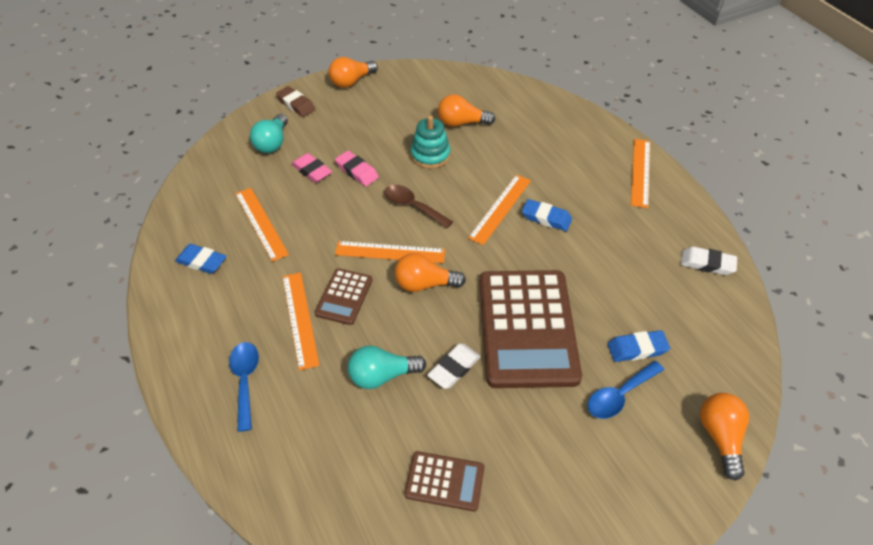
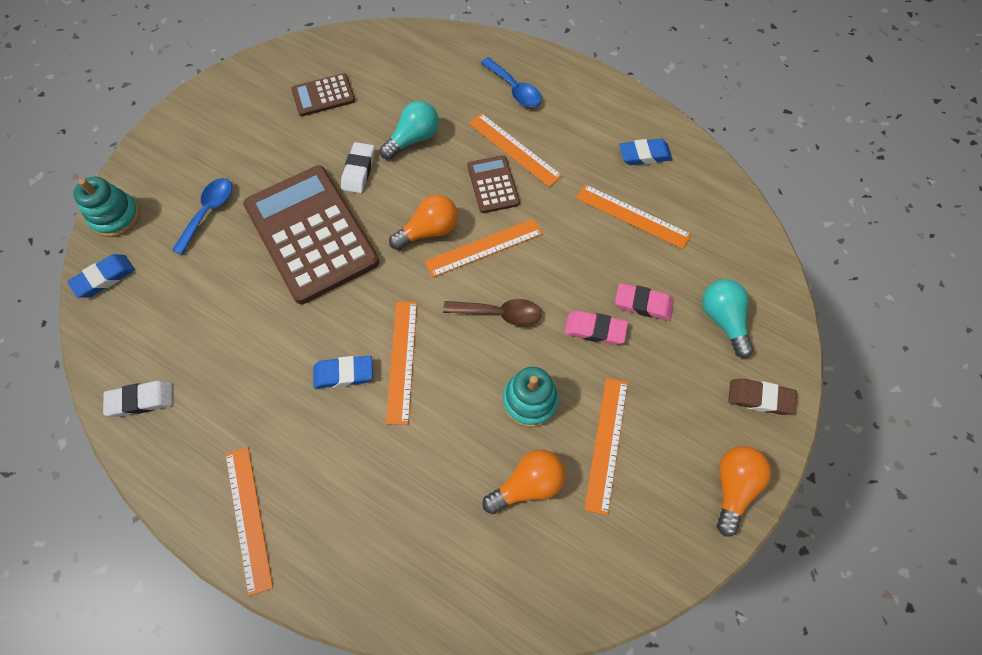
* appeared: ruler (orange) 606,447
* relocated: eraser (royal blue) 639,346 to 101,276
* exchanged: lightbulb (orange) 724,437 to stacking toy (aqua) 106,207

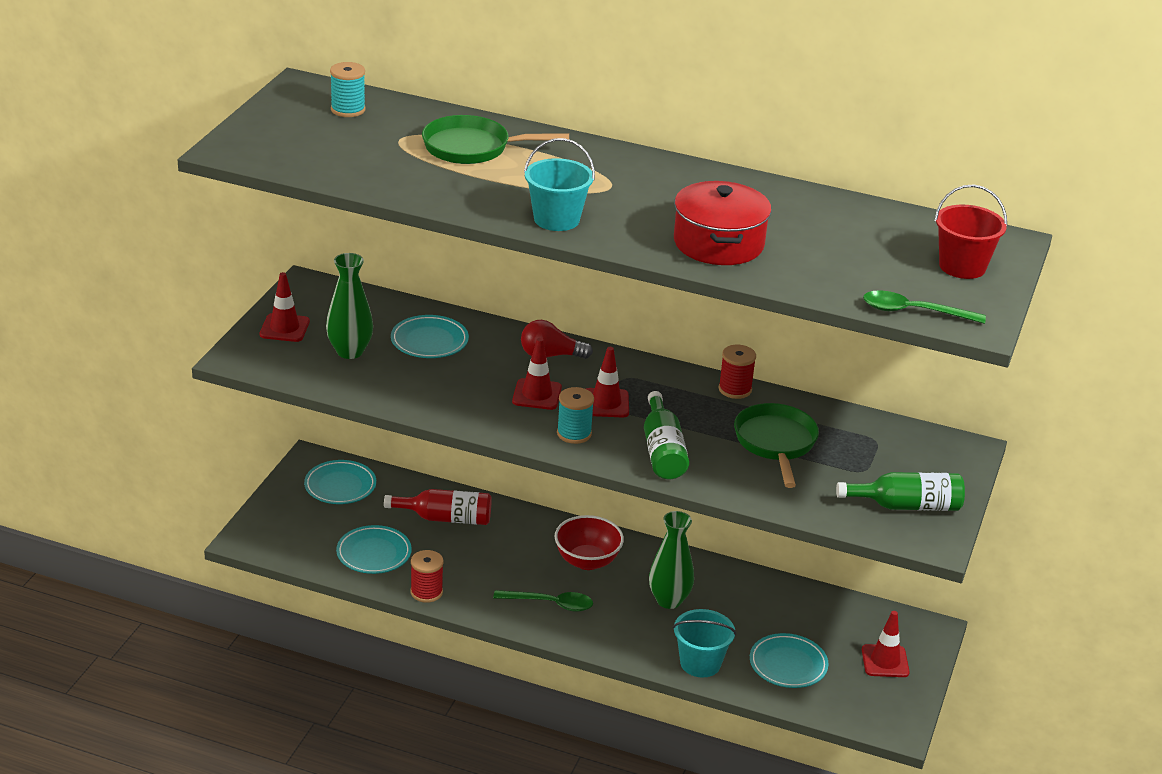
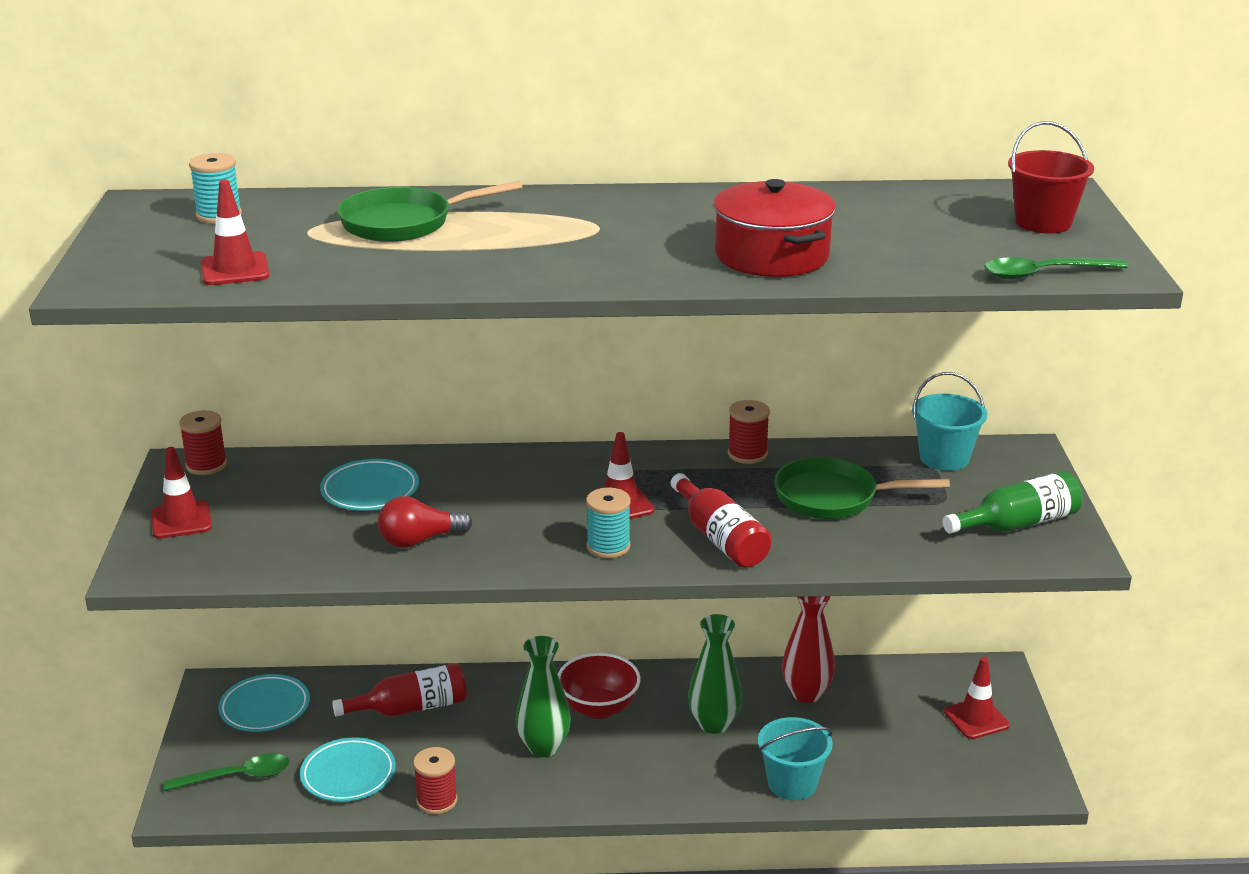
* missing: dinner plate (aqua) 789,660
* appeared: spool (crimson) 203,442
* appeared: tall vase (crimson) 808,649
* relocated: tall vase (leaf-green) 349,306 to 543,696
* relocated: spoon (leaf-green) 543,601 to 227,772
* relocated: safety cone (crimson) 537,374 to 235,232
* relocated: lightbulb (crimson) 557,339 to 425,522
* relocated: sand bucket (aqua) 559,184 to 949,421
* colour: flask (leaf-green) 666,435 to flask (crimson) 721,520
* spun: skillet (leaf-green) 776,445 = 862,488 60 degrees counterclockwise

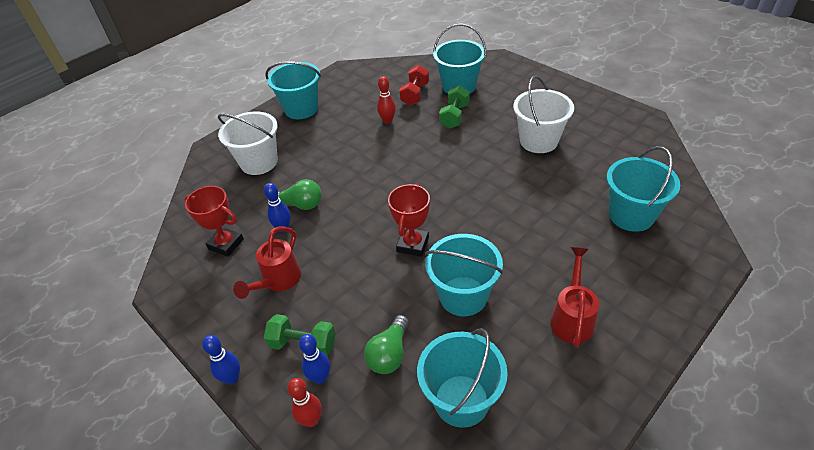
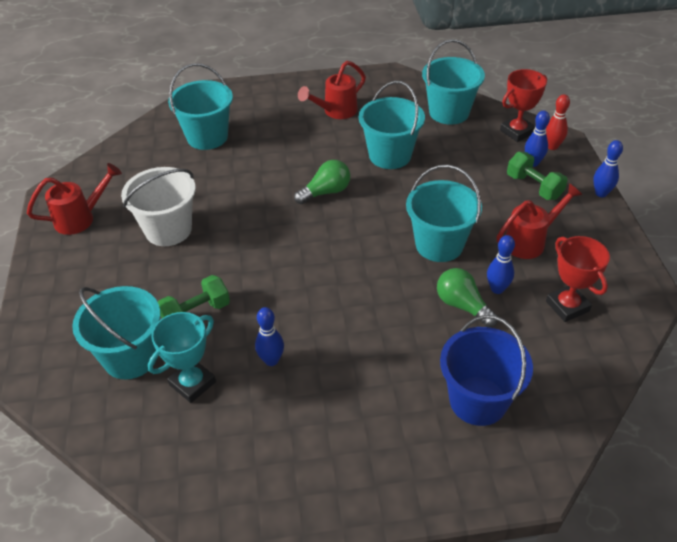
* appeared: watering pot (crimson) 74,199
* relocated: sand bucket (aqua) 293,90 to 444,213
* relocated: lightbulb (leaf-green) 386,344 to 322,182
* relocated: award cup (crimson) 409,220 to 523,105
* exchanged: dumbbell (crimson) 414,85 to award cup (aqua) 182,357
* colour: sand bucket (pure white) 248,143 to sand bucket (royal blue) 486,370
* colour: tenpin (crimson) 386,100 to tenpin (royal blue) 269,336

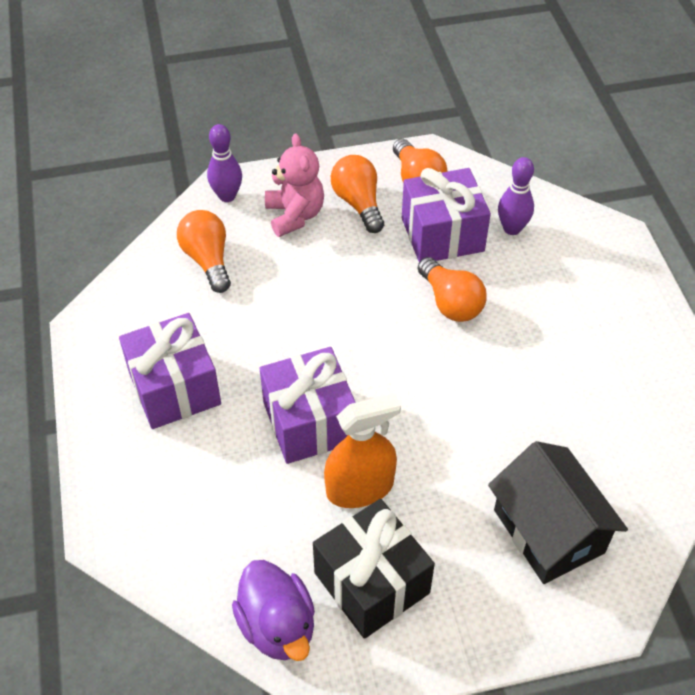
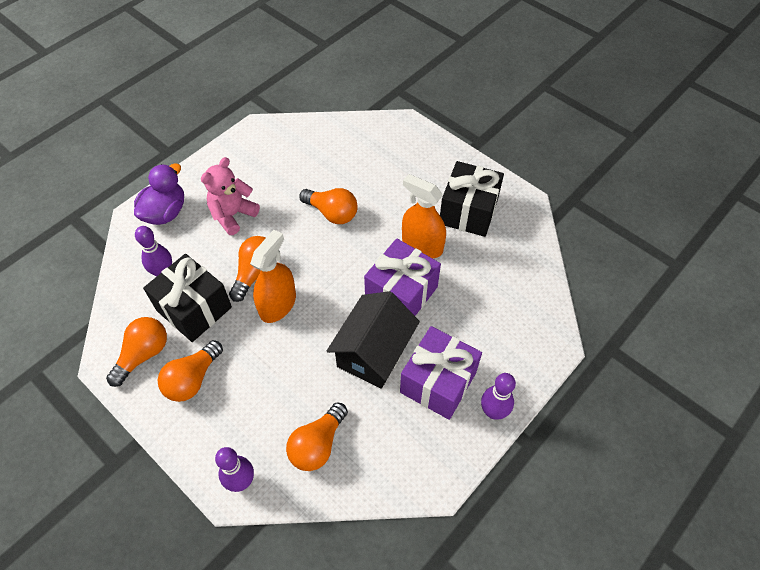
* appeared: spray cleaner (orange) 273,276
* appeared: lightbulb (orange) 328,206
* appeared: tenpin (royal purple) 498,396
* relocated: rubber duck (royal purple) 273,610 to 159,194
* relocated: teddy bear (rosy) 294,185 to 230,196
* relocated: cottage (black) 558,512 to 373,340
* colour: wrapped gift (royal purple) 446,215 to wrapped gift (black) 187,298

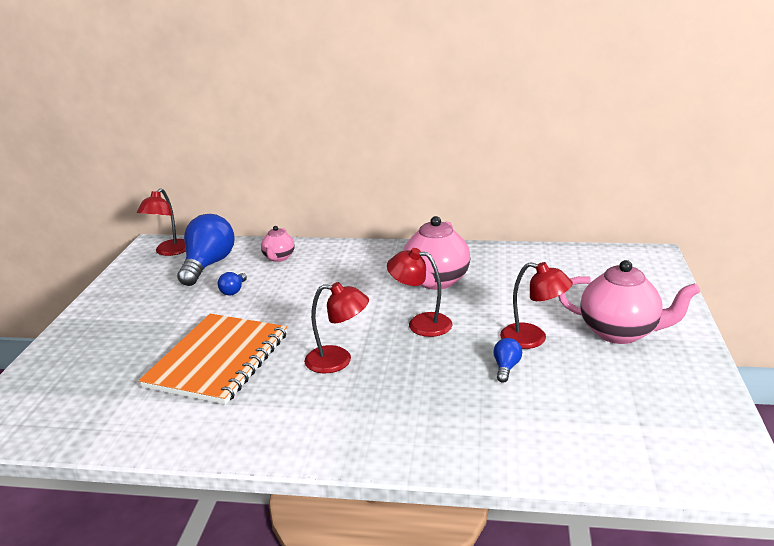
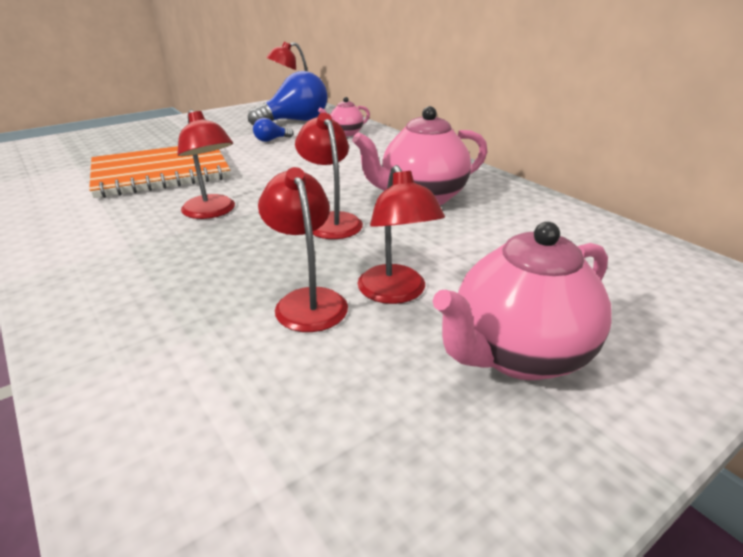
* exchanged: lightbulb (royal blue) 507,360 to desk lamp (crimson) 303,249
* spun: tea pot (rosy) 629,302 = 522,301 75 degrees clockwise

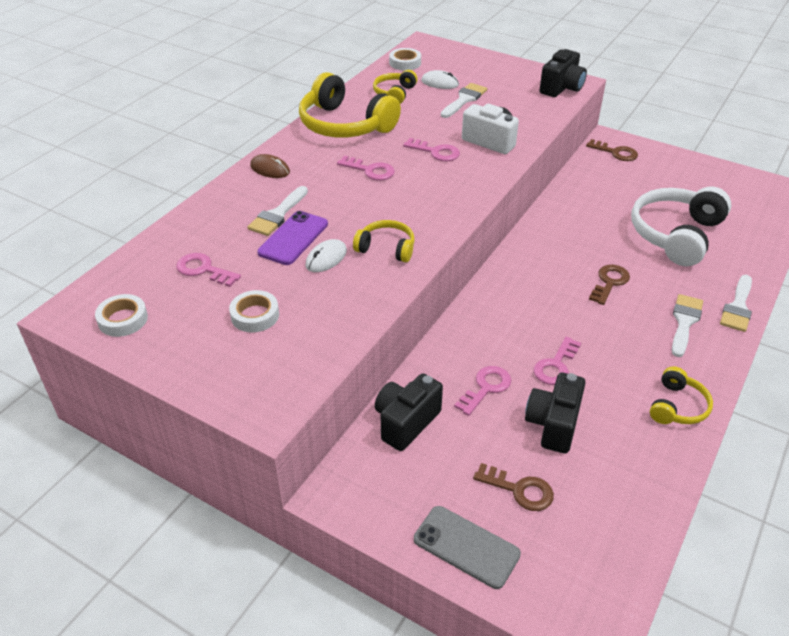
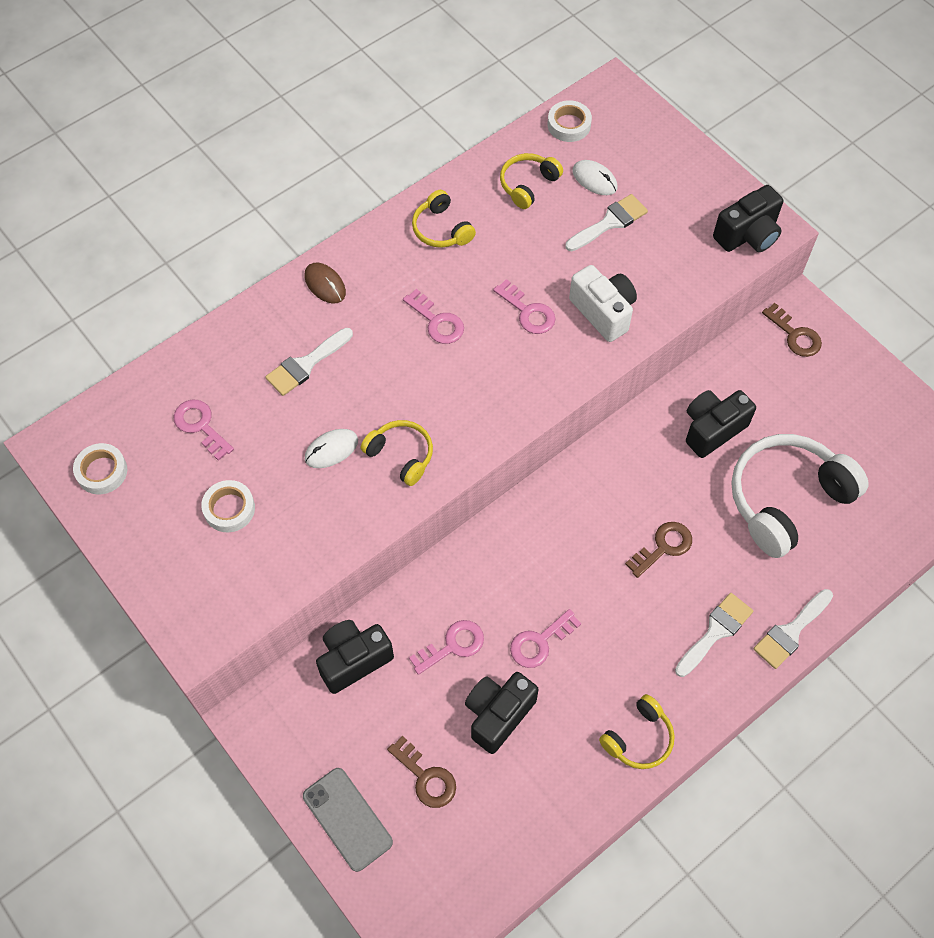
* missing: smartphone (royal purple) 292,238
* appeared: camera (black) 721,424
* size: headset (golden) 350,105 = 444,219 x0.51

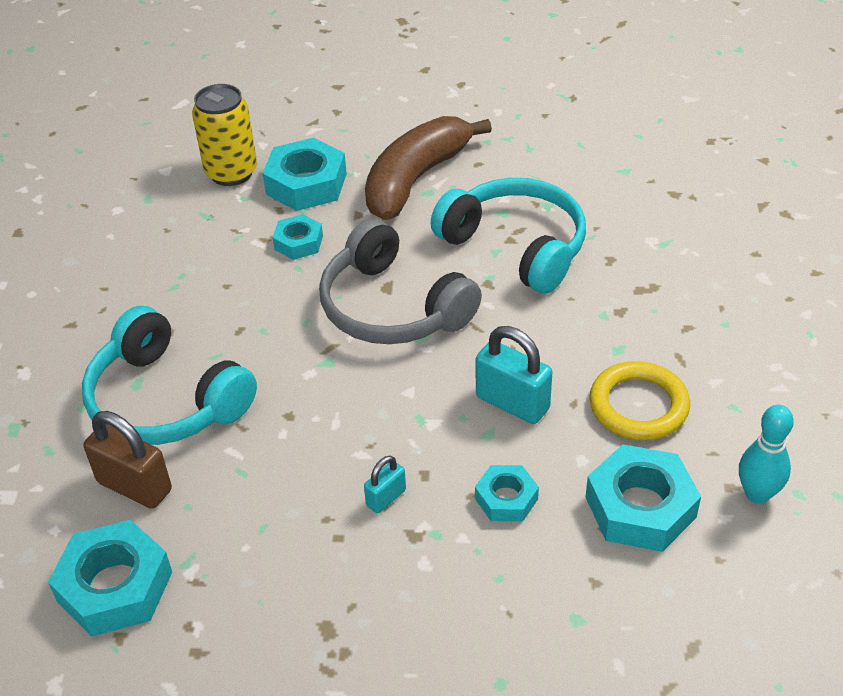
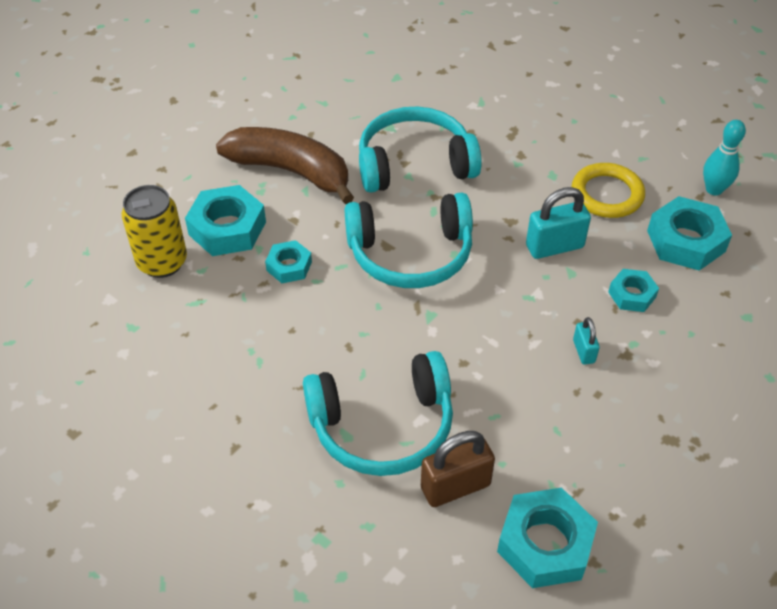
* colour: headset (ash-grey) 400,281 to headset (aqua) 409,240
* spun: banana (brown) 428,168 = 285,165 135 degrees clockwise

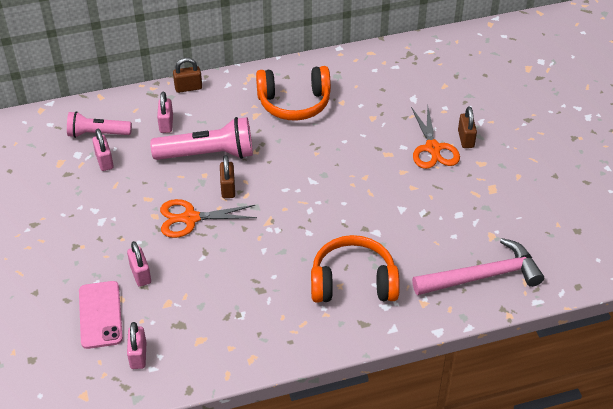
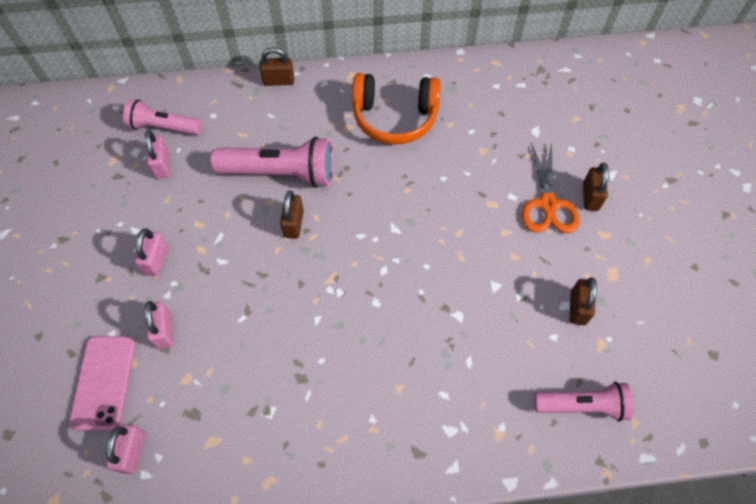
* missing: pair of scissors (orange) 208,218
* missing: headset (orange) 355,268
* appeared: padlock (brown) 583,301
* relocated: padlock (rosy) 165,112 to 151,252
* exchanged: carpenter's hammer (rosy) 478,266 to pocket torch (rosy) 584,402

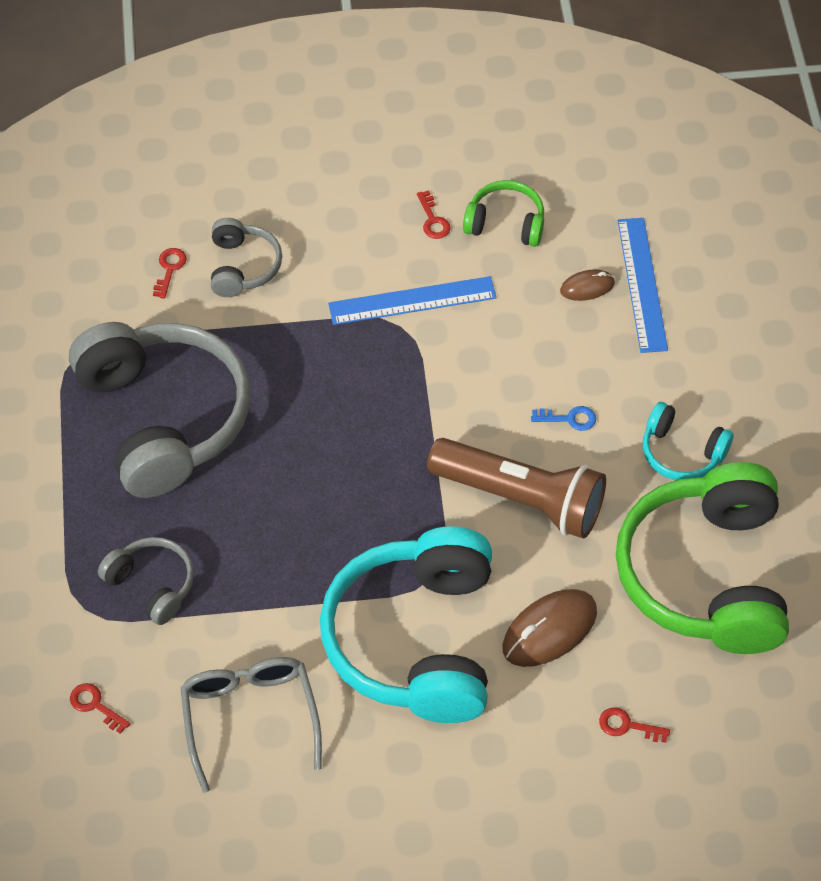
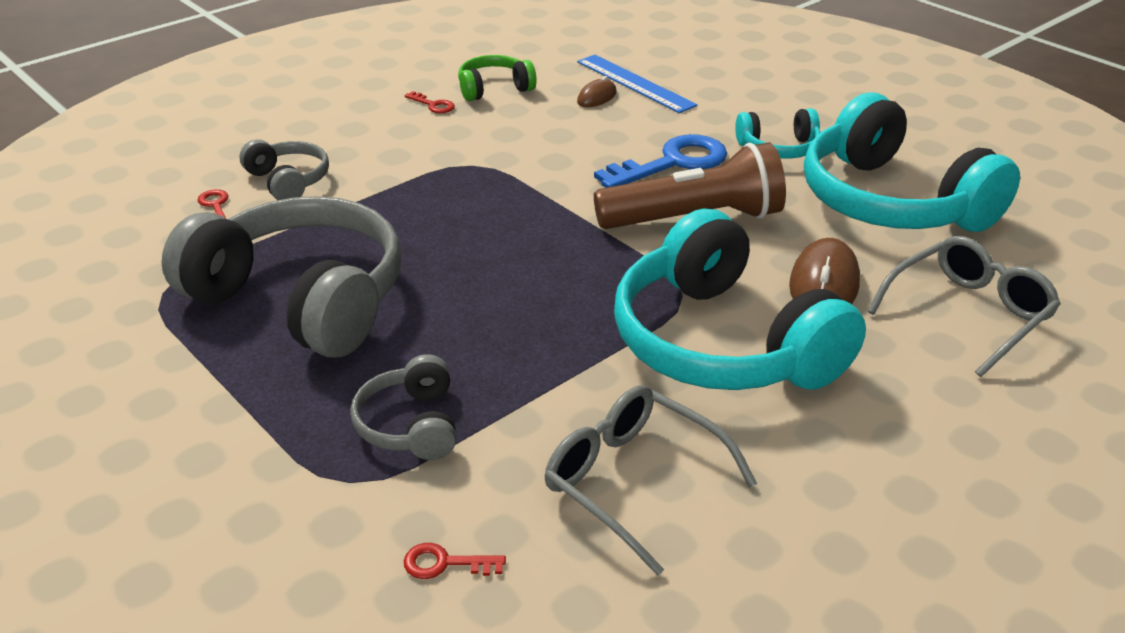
* missing: ruler (royal blue) 412,300
* exchanged: key (crimson) 634,725 to glasses (ash-grey) 964,306
* colour: headset (leaf-green) 702,558 to headset (aqua) 912,162
* spun: headset (ash-grey) 146,581 = 403,407 105 degrees counterclockwise
* size: key (royal blue) 563,418 = 660,161 x2.27

